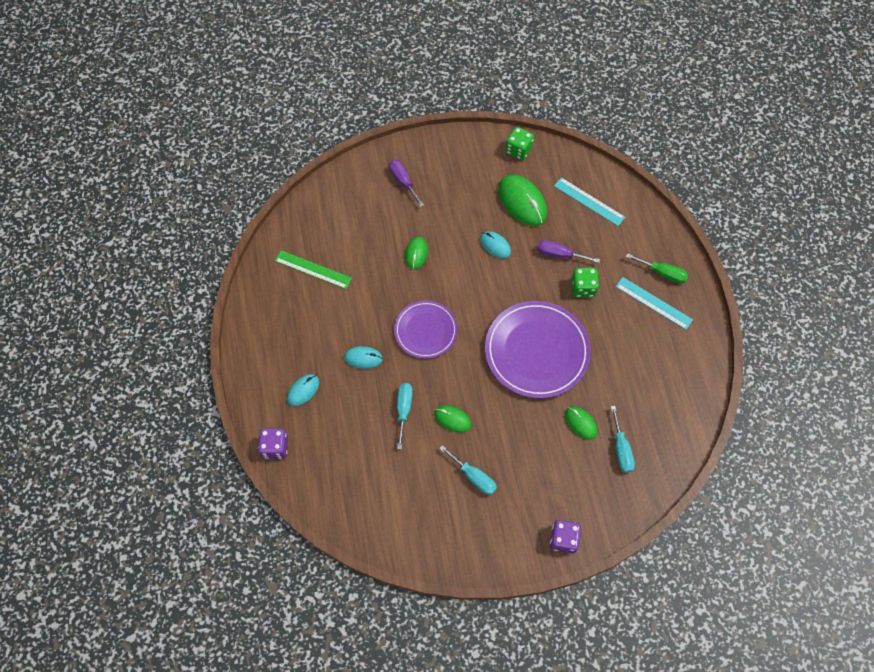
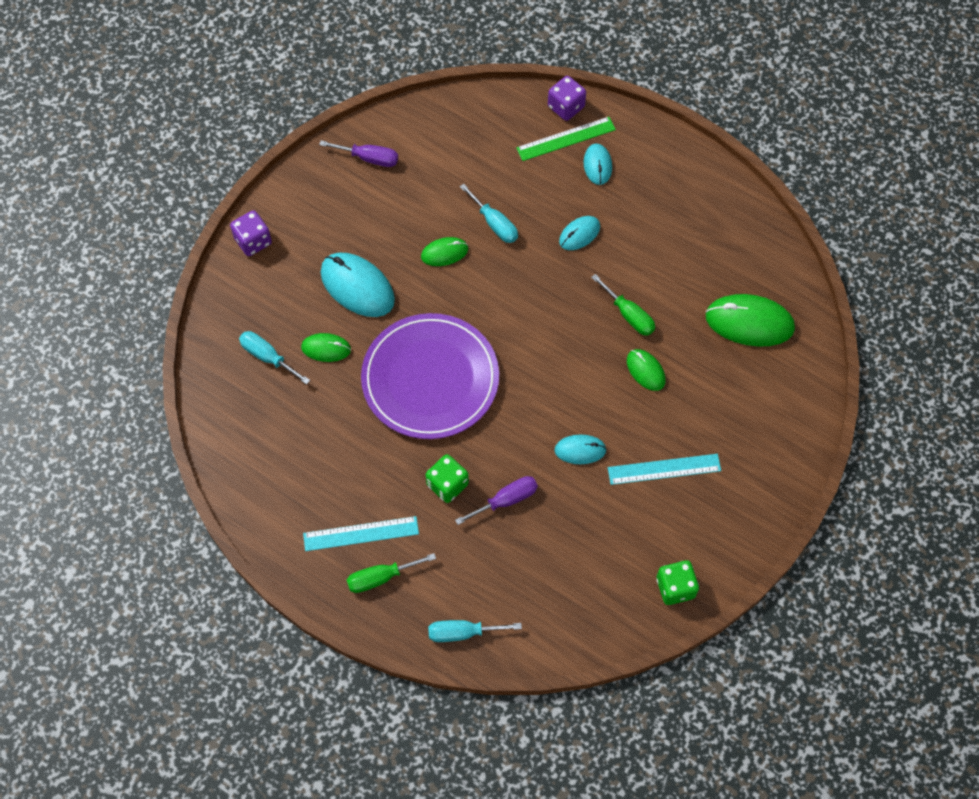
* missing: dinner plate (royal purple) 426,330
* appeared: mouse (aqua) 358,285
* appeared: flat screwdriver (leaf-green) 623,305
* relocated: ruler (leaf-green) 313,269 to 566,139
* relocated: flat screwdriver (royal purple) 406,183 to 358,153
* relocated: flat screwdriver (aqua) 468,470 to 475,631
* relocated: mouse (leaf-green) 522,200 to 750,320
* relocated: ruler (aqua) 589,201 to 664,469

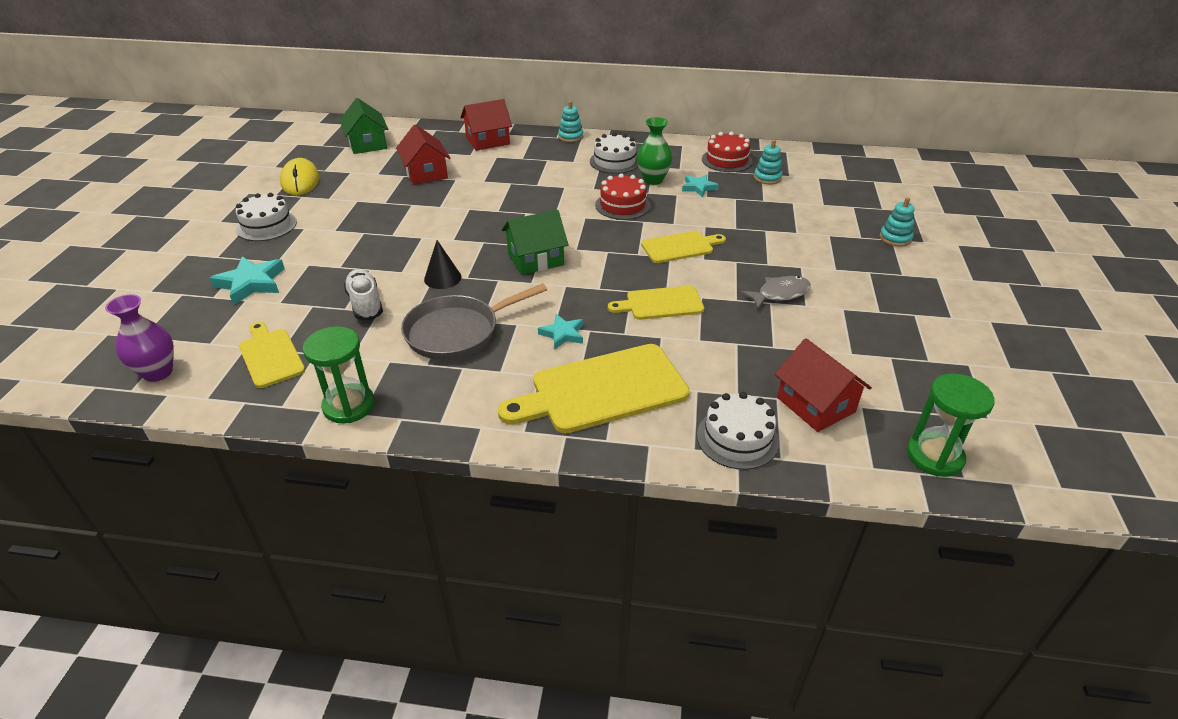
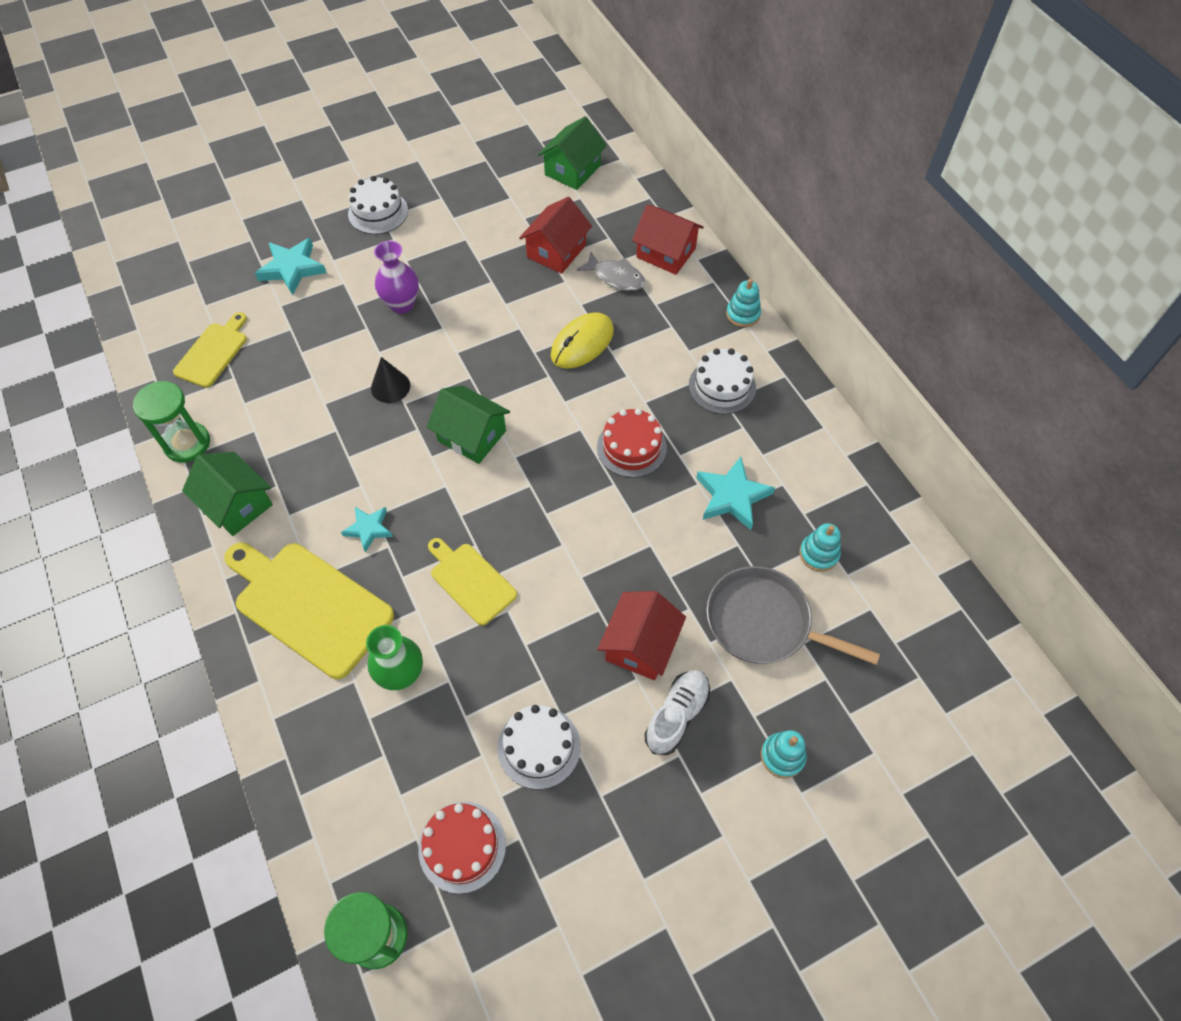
* missing: cutting board (golden) 683,247
* appeared: cottage (leaf-green) 227,494
* relocated: tall vase (royal purple) 139,338 to 396,277
* relocated: mouse (golden) 300,176 to 582,340
* relocated: shoe (pure white) 363,294 to 677,712
* relocated: skillet (ash-grey) 474,321 to 793,615
* relocated: tall vase (leaf-green) 654,151 to 394,657
* relocated: cake (pure white) 738,431 to 539,747
* relocated: cake (crimson) 727,152 to 462,848
* relocated: toy fish (ash-grey) 775,292 to 610,271
* relocated: cottage (crimson) 823,385 to 642,635
* size: star (aqua) 700,185 = 735,493 x1.59

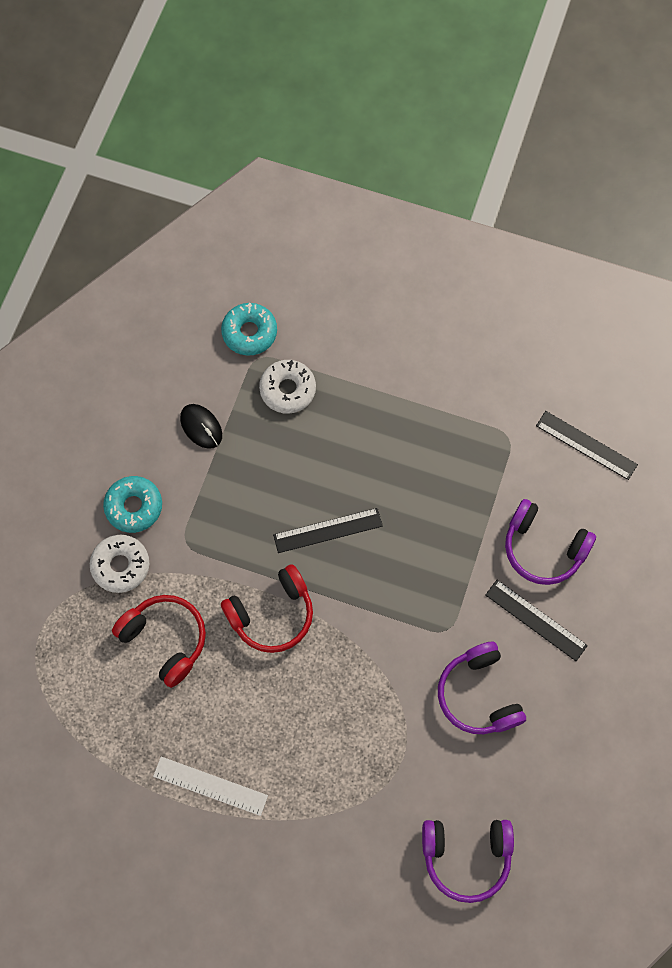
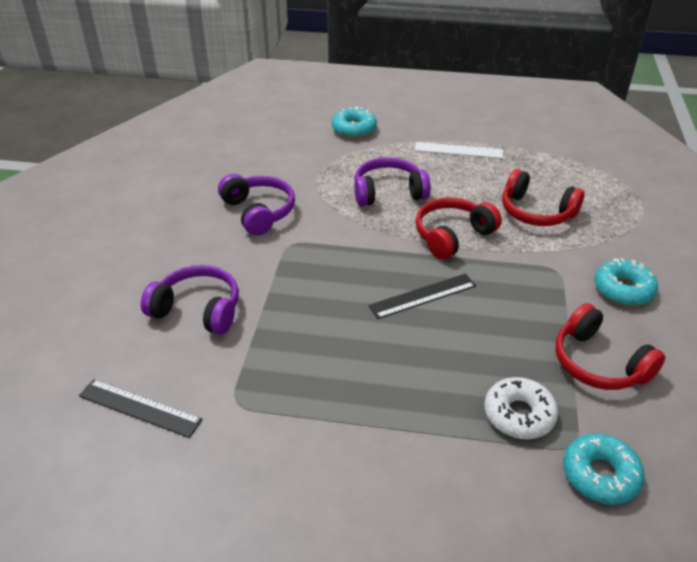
* missing: glazed donut (pure white) 119,564
* missing: ruler (black) 536,620
* appeared: glazed donut (aqua) 354,122
* relocated: headset (royal purple) 468,861 to 392,181
* exchanged: mouse (black) 201,426 to headset (crimson) 610,346

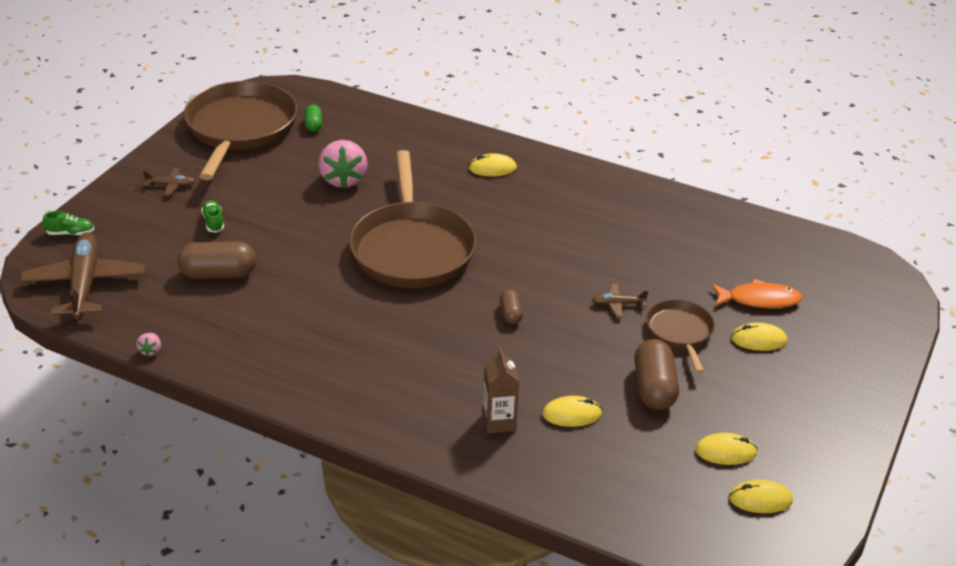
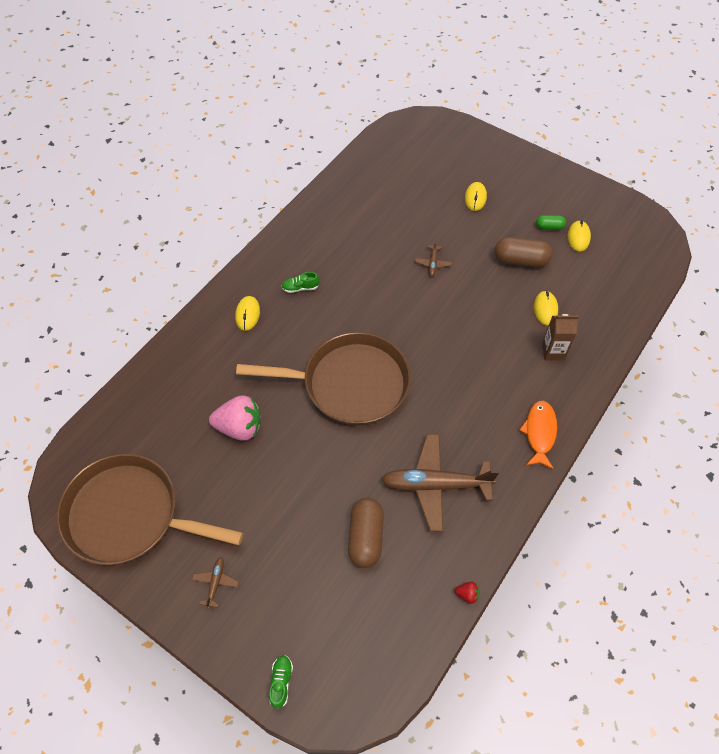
* missing: pill (brown) 511,306
* missing: skillet (brown) 680,336
* missing: mouse (golden) 761,496
* relocated: aeroplane (brown) 82,275 to 440,483
* relocated: shoe (leaf-green) 212,216 to 300,282
* relocated: pill (leaf-green) 313,118 to 551,222
* relocated: toy fish (orange) 757,293 to 538,435
* colour: strawberry (rosy) 148,345 to strawberry (crimson) 467,592

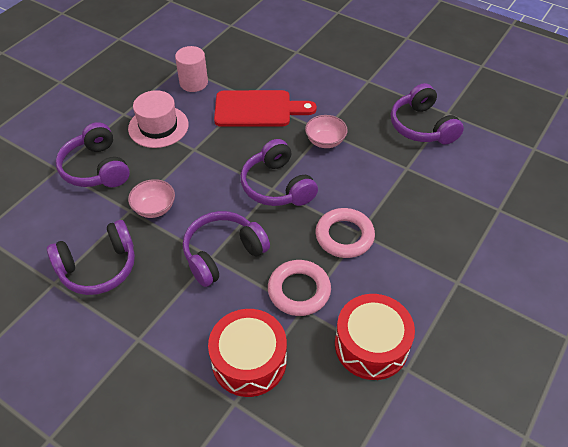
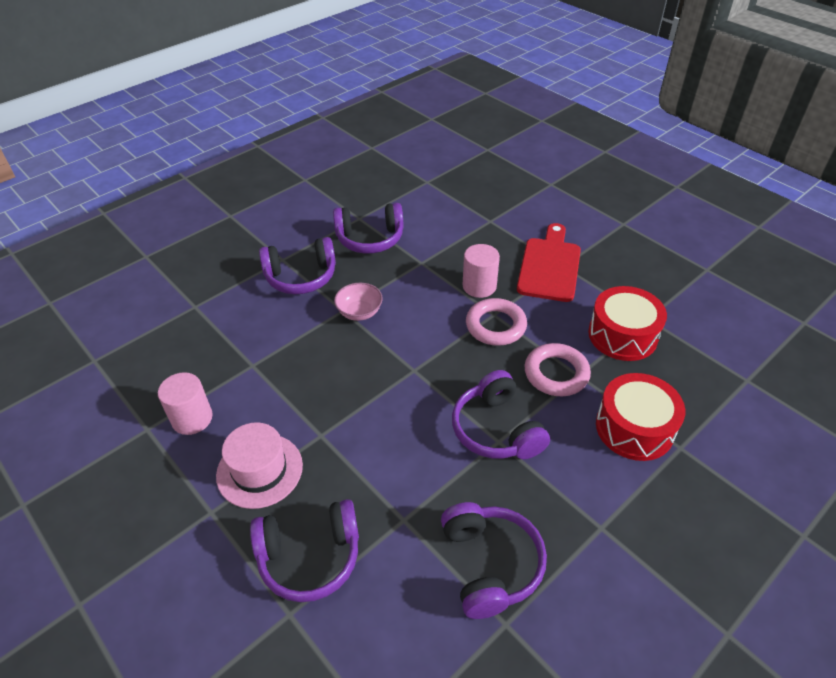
* missing: deep dish (rosy) 151,198
* appeared: solid cylinder (rosy) 481,271
* relocated: cutting board (crimson) 265,108 to 549,262
* relocated: headset (royal purple) 279,172 to 297,265

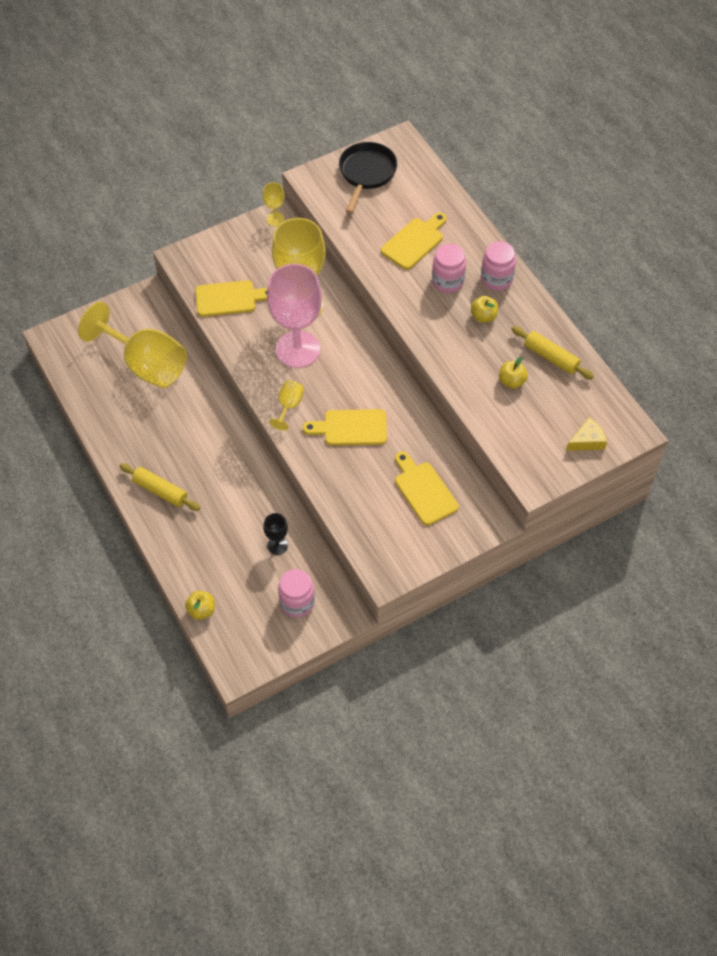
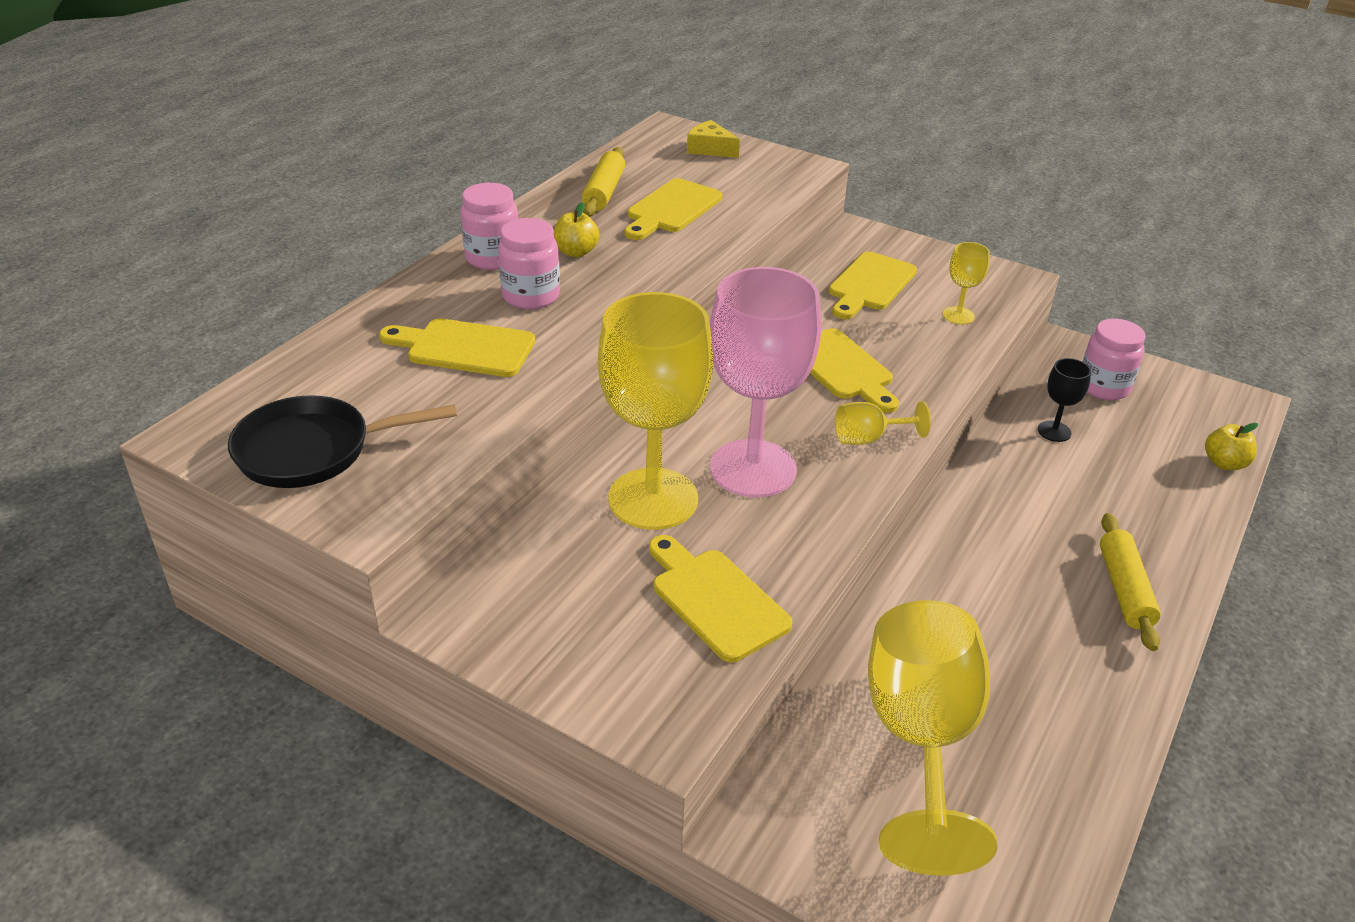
* relocated: chalice (golden) 274,204 to 966,283
* exchanged: apple (golden) 513,373 to cutting board (golden) 673,209

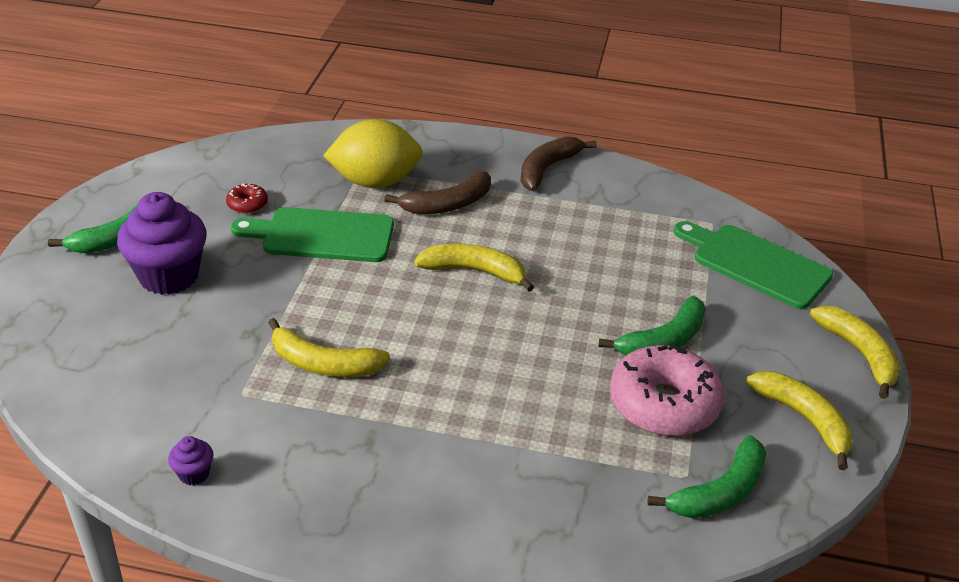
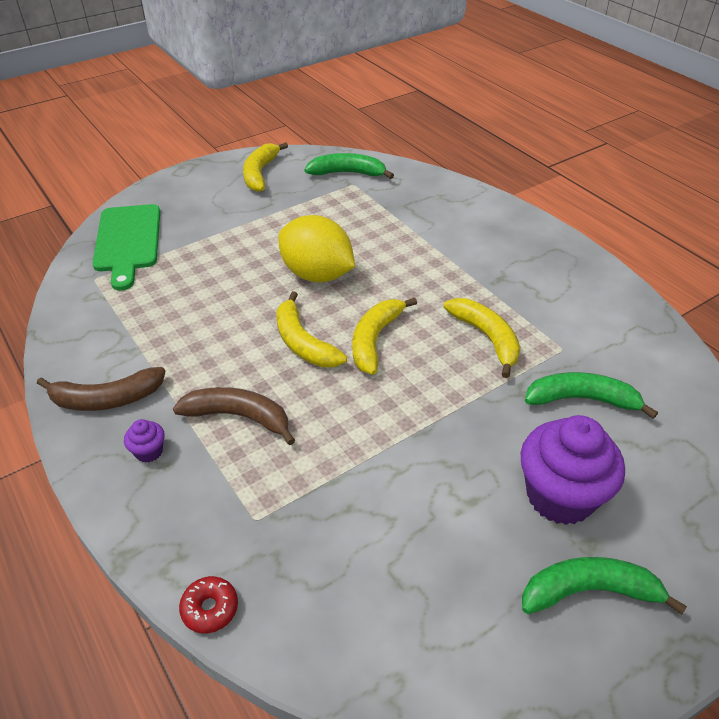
* missing: cutting board (leaf-green) 312,234
* missing: glazed donut (rosy) 667,390
* relocated: muffin (royal purple) 190,460 to 144,441
* relocated: glazed donut (crimson) 247,198 to 208,604
* relocated: lemon (golden) 373,153 to 316,248
* relocated: banana (leaf-green) 652,325 to 591,395
* relocated: banana (golden) 855,352 to 384,336

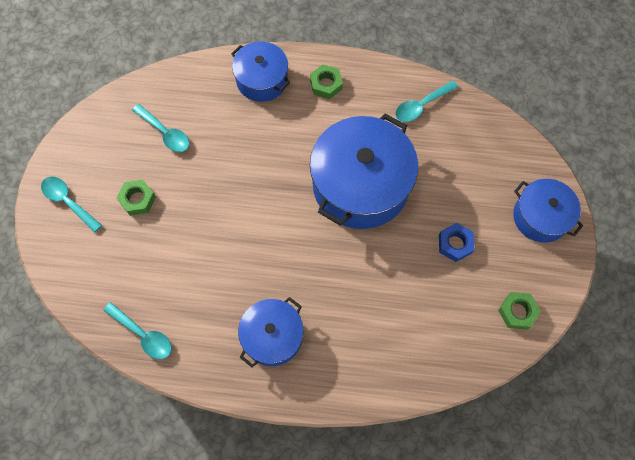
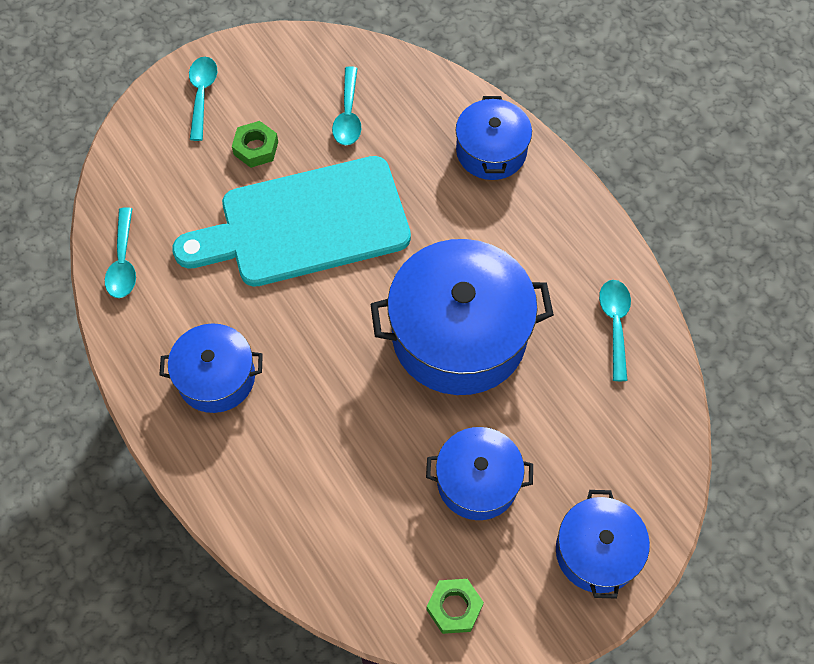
* missing: nut (leaf-green) 326,82
* appeared: cutting board (aqua) 292,221
* exchanged: nut (royal blue) 456,242 to cooking pot (royal blue) 479,473
* spun: spoon (aqua) 426,101 = 615,330 75 degrees clockwise

